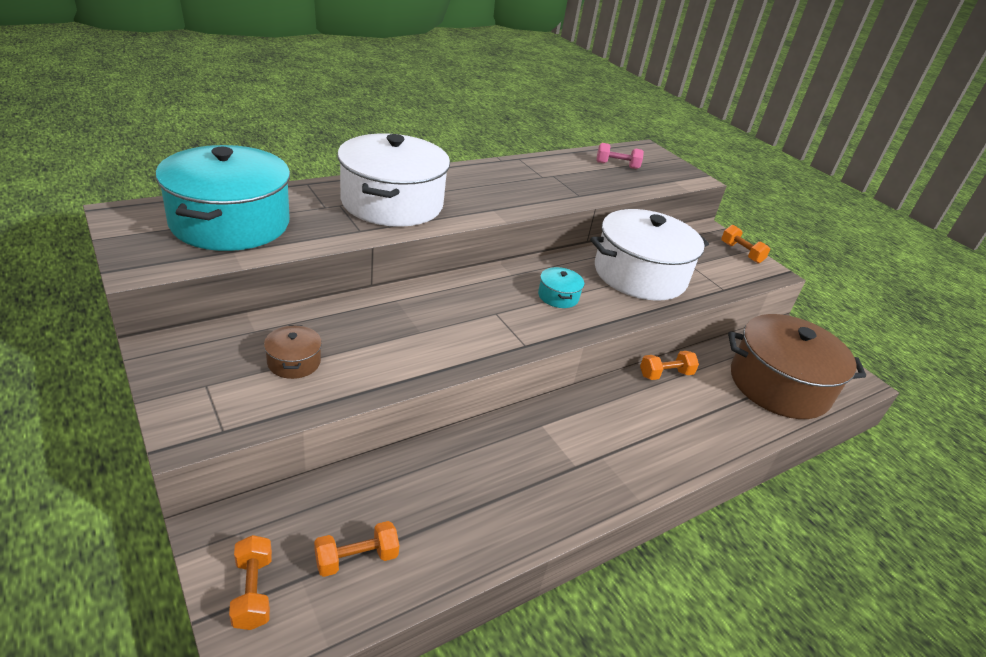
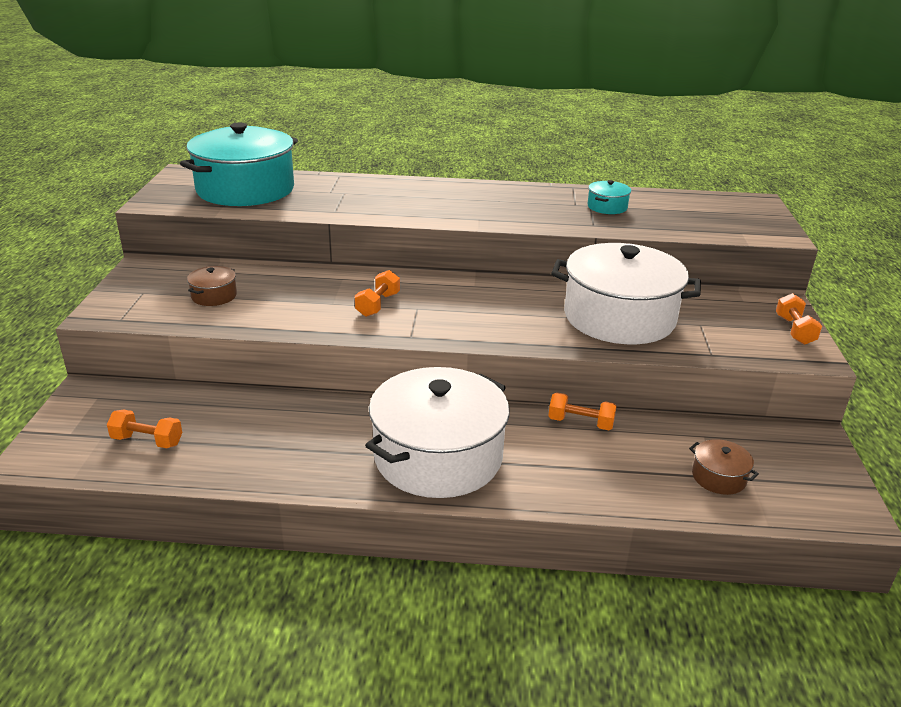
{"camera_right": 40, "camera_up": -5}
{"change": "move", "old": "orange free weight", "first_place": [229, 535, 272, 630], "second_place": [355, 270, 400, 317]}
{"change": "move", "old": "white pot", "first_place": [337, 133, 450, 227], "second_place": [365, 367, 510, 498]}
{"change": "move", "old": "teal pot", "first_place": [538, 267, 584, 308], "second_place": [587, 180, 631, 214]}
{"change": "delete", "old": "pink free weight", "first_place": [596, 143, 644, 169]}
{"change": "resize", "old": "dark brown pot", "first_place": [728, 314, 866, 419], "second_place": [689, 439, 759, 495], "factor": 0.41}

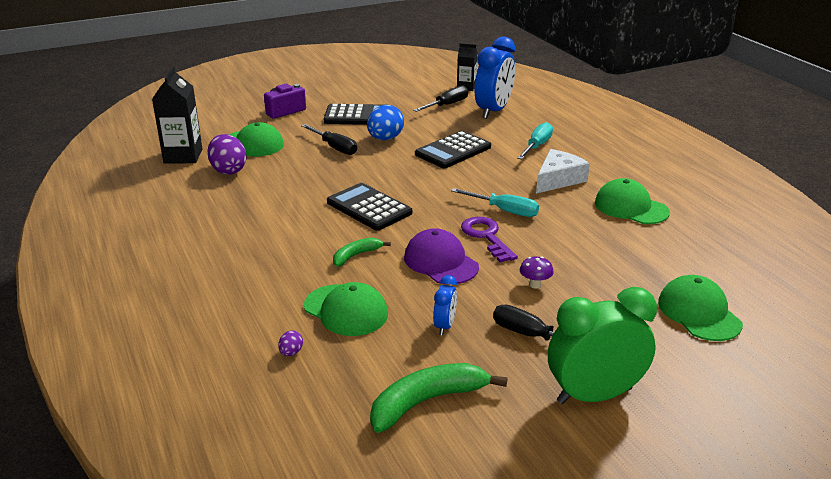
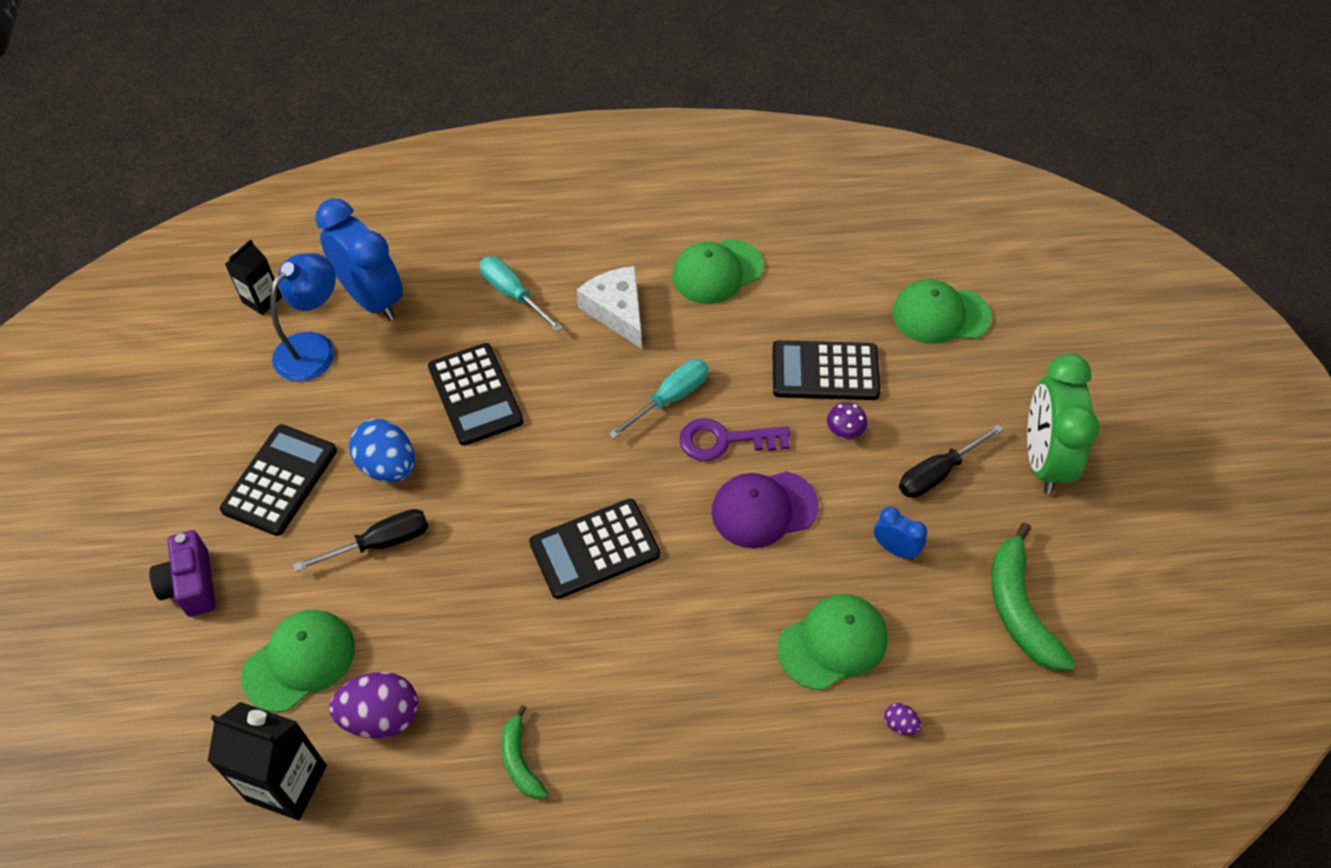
{"camera_right": -70, "camera_up": 25}
{"change": "move", "old": "leaf-green banana", "first_place": [333, 238, 391, 267], "second_place": [501, 705, 548, 799]}
{"change": "replace", "old": "ebony hand screwdriver", "new": "blue reading lamp", "first_place": [413, 85, 468, 112], "second_place": [270, 253, 336, 382]}
{"change": "insert", "new": "ebony pocket calculator", "second_place": [772, 340, 881, 400]}

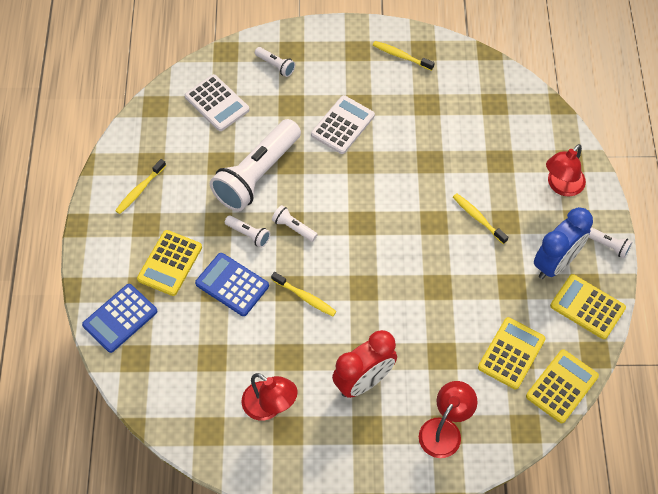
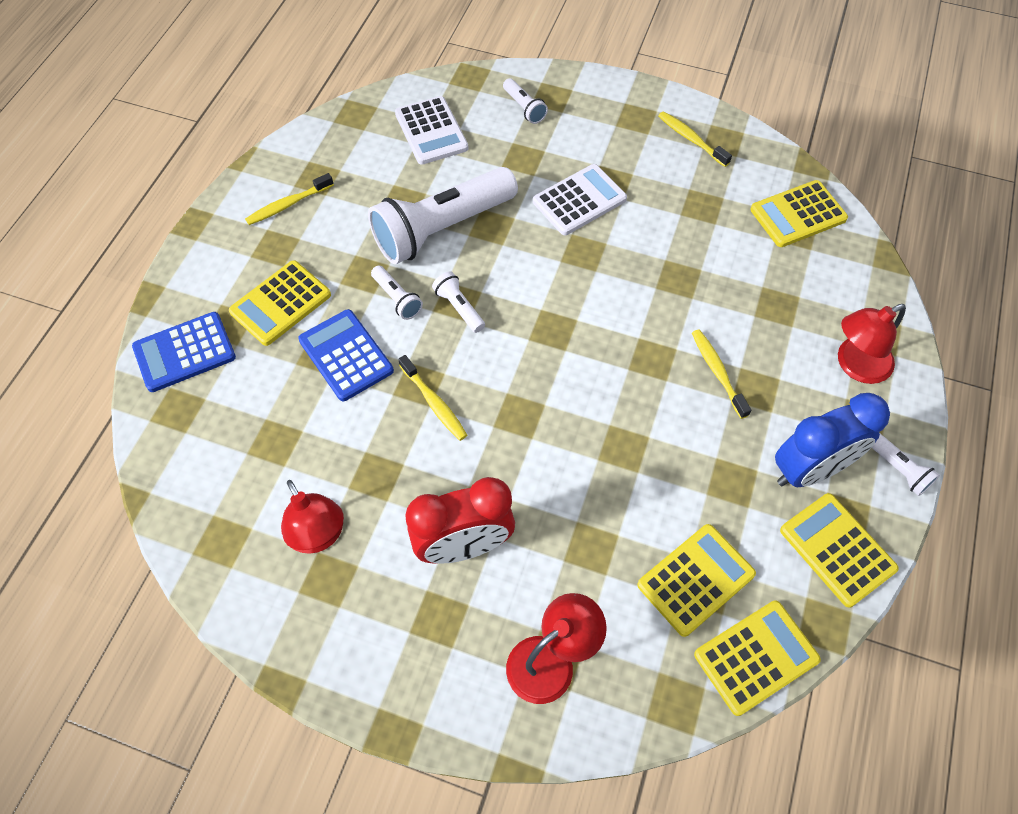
{"camera_right": 20, "camera_up": 0}
{"change": "insert", "new": "yellow pocket calculator", "second_place": [750, 180, 848, 247]}

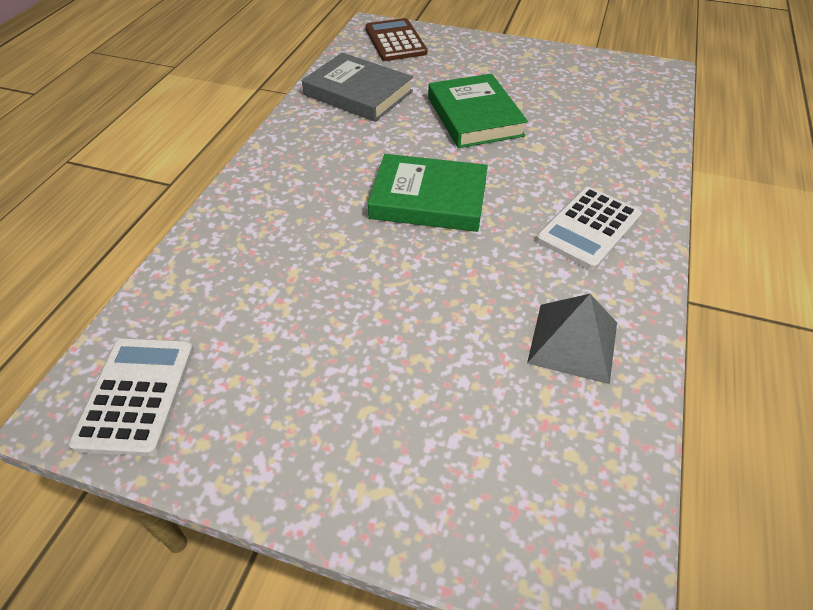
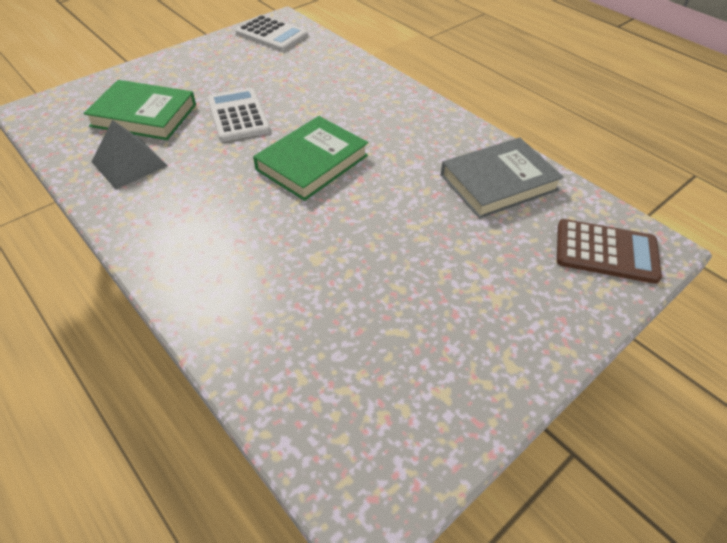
{"camera_right": 120, "camera_up": 0}
{"change": "move", "old": "leaf-green book", "first_place": [428, 73, 528, 148], "second_place": [83, 80, 196, 140]}
{"change": "move", "old": "white pocket calculator", "first_place": [536, 187, 642, 270], "second_place": [207, 88, 270, 142]}

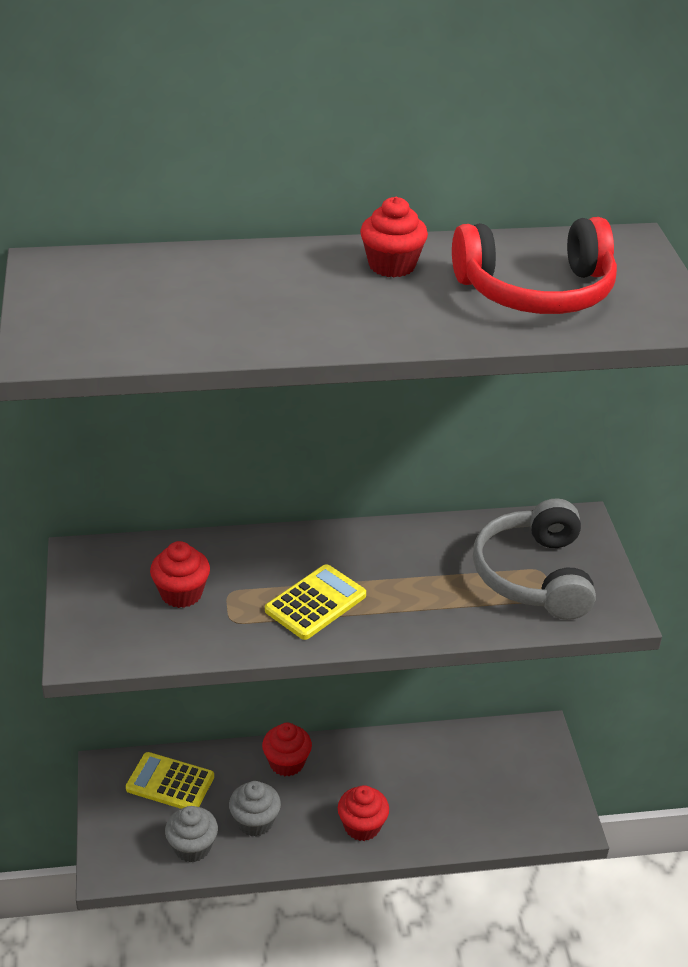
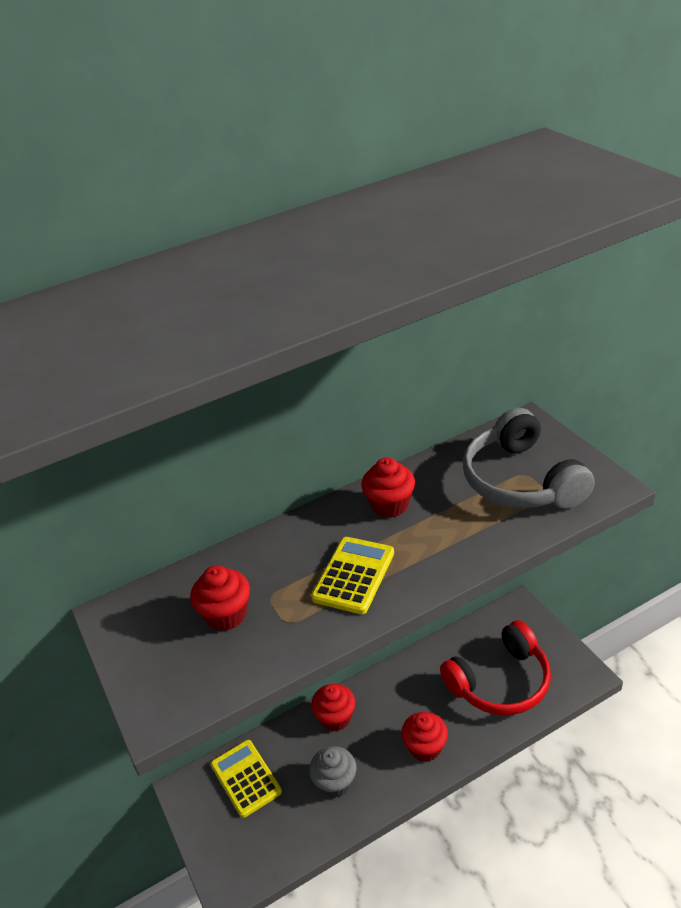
{"camera_right": -15, "camera_up": 0}
{"change": "rotate", "old": "yellow pocket calculator", "first_place": [126, 752, 214, 809], "second_place": [211, 740, 282, 818], "degrees": 60}
{"change": "delete", "old": "gray cupcake", "first_place": [165, 806, 218, 863]}
{"change": "move", "old": "red cupcake", "first_place": [360, 197, 428, 277], "second_place": [362, 457, 415, 518]}
{"change": "move", "old": "red headset", "first_place": [452, 217, 617, 314], "second_place": [440, 620, 551, 715]}

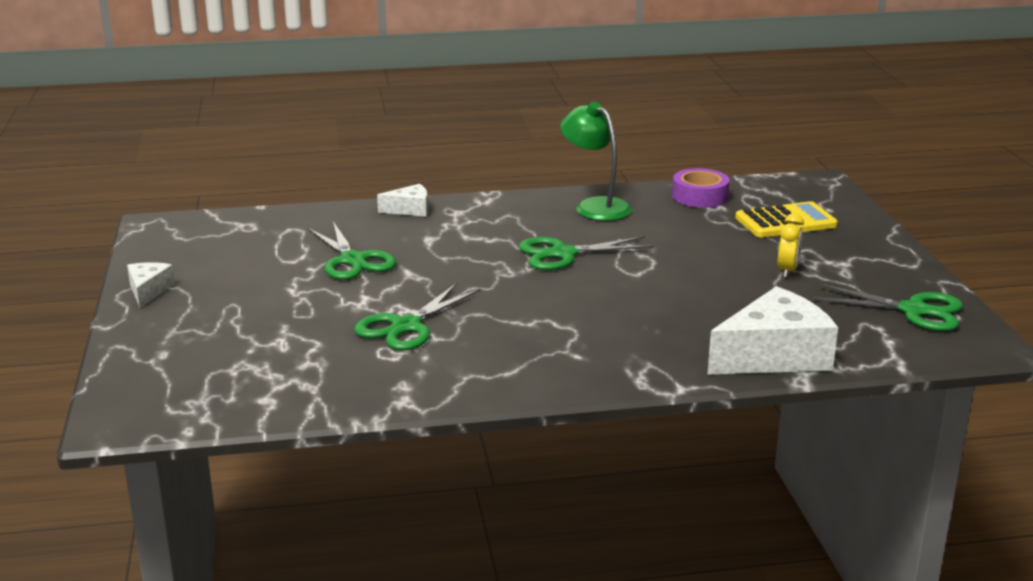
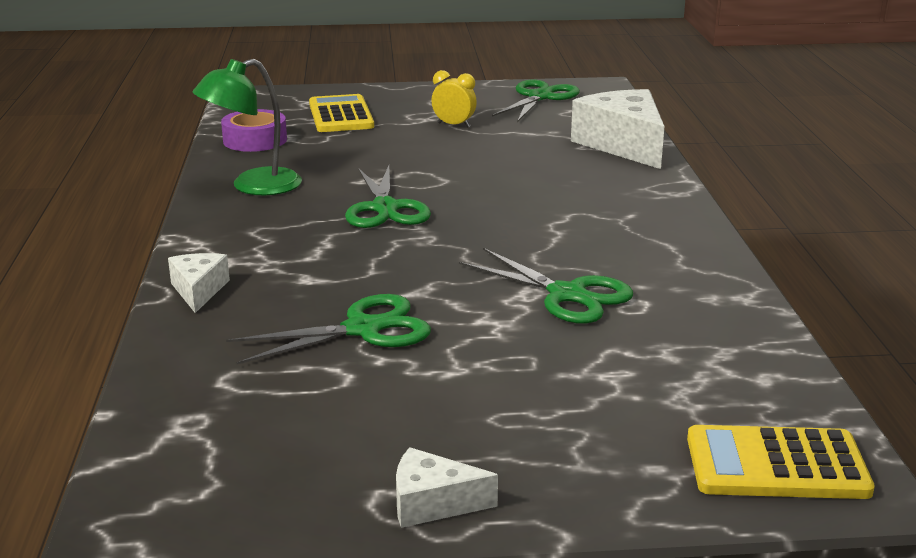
{"camera_right": -85, "camera_up": 0}
{"change": "insert", "new": "yellow pocket calculator", "second_place": [687, 425, 875, 499]}

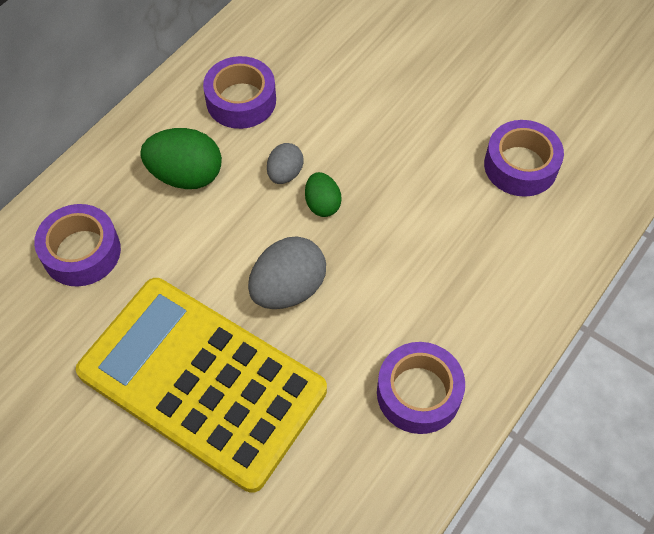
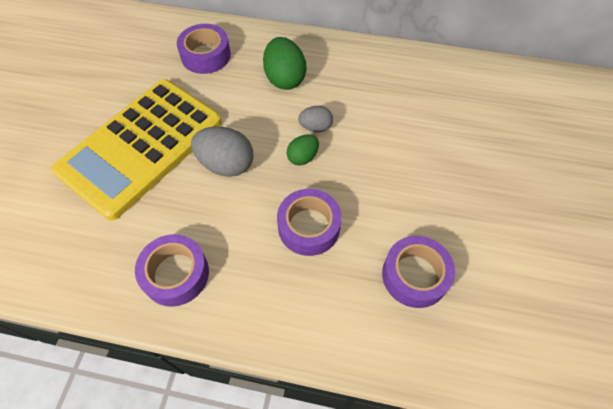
{"camera_right": 65, "camera_up": 0}
{"change": "rotate", "old": "yellow pocket calculator", "first_place": [76, 278, 327, 493], "second_place": [51, 79, 222, 221], "degrees": -150}
{"change": "move", "old": "royal purple tape", "first_place": [203, 56, 276, 129], "second_place": [277, 189, 342, 256]}

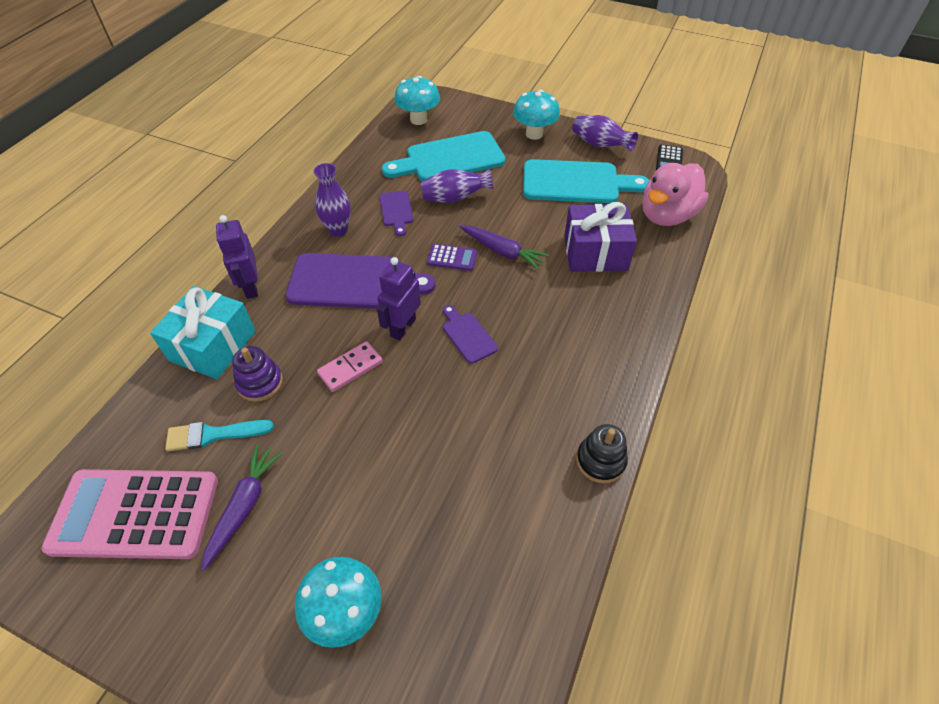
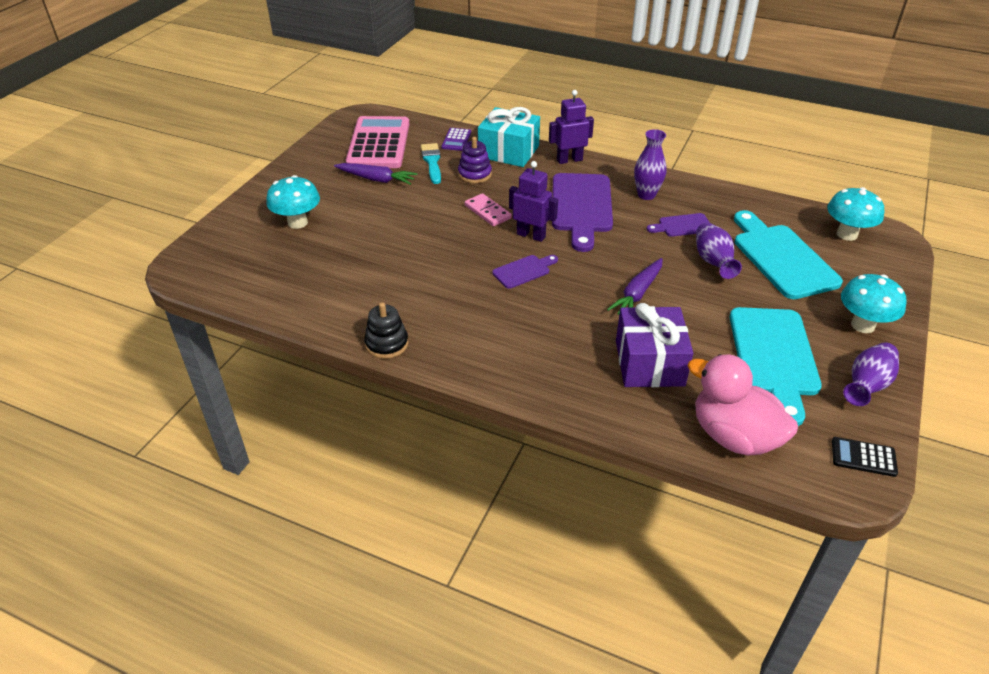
{"camera_right": 90, "camera_up": -10}
{"change": "move", "old": "royal purple pocket calculator", "first_place": [427, 244, 477, 271], "second_place": [442, 128, 471, 151]}

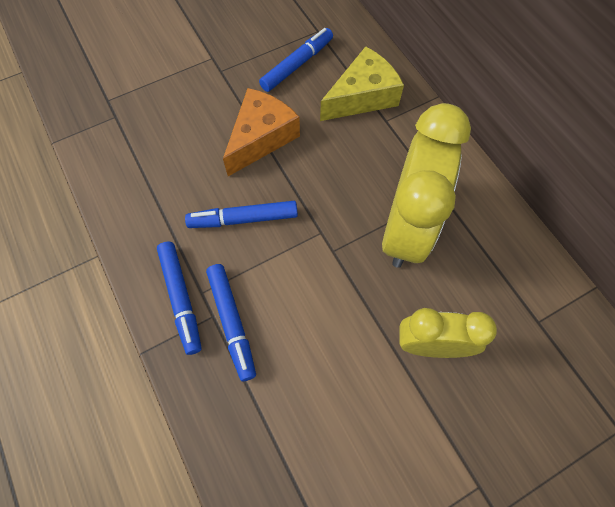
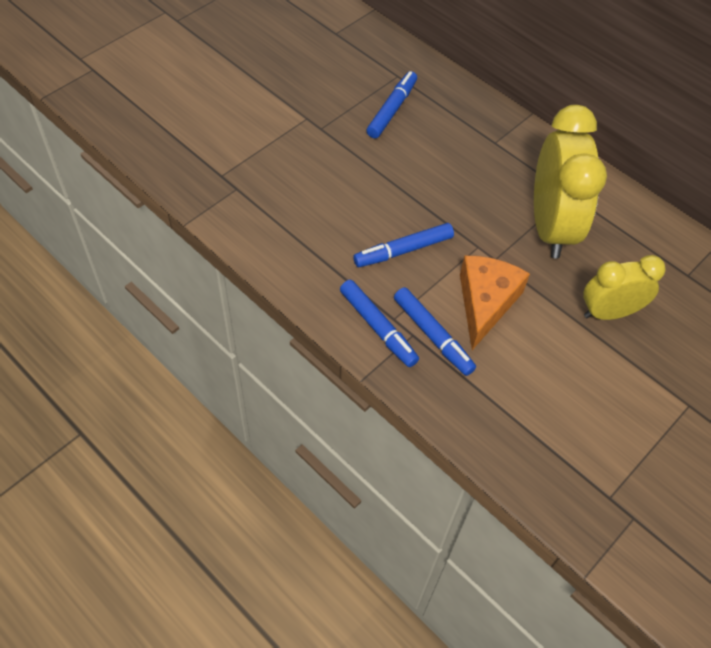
{"camera_right": -20, "camera_up": -10}
{"change": "move", "old": "orange cheese", "first_place": [223, 88, 300, 176], "second_place": [460, 255, 530, 350]}
{"change": "delete", "old": "yellow cheese", "first_place": [320, 46, 404, 121]}

